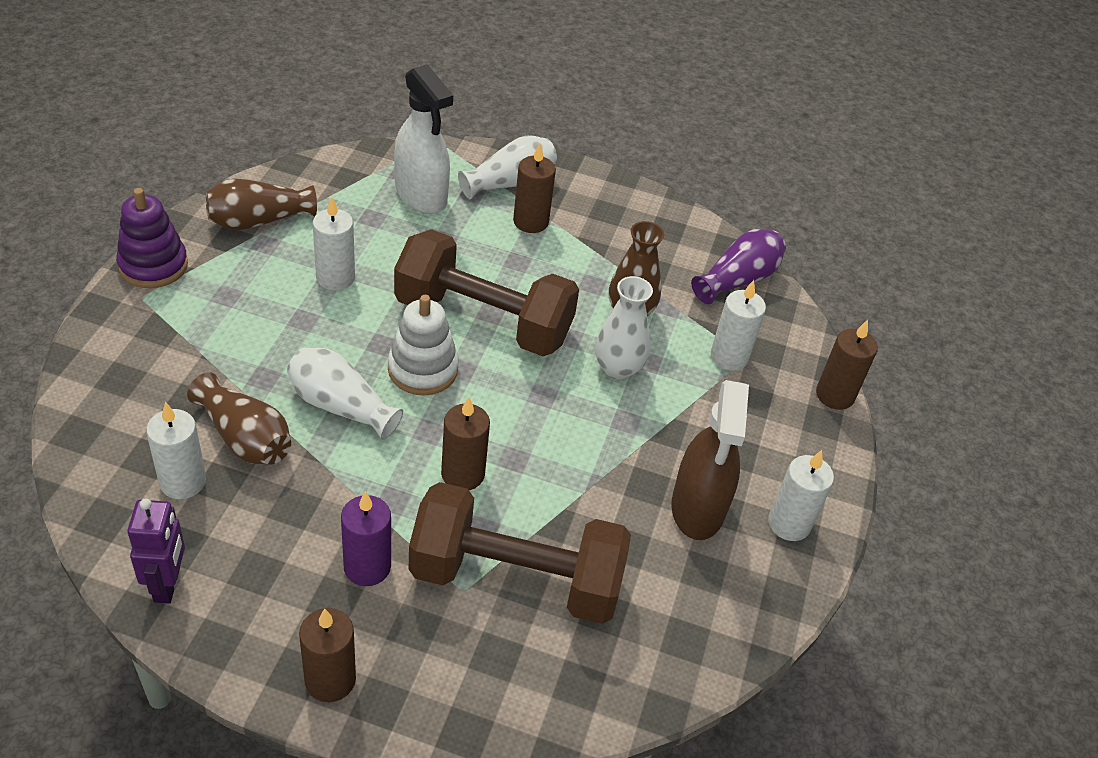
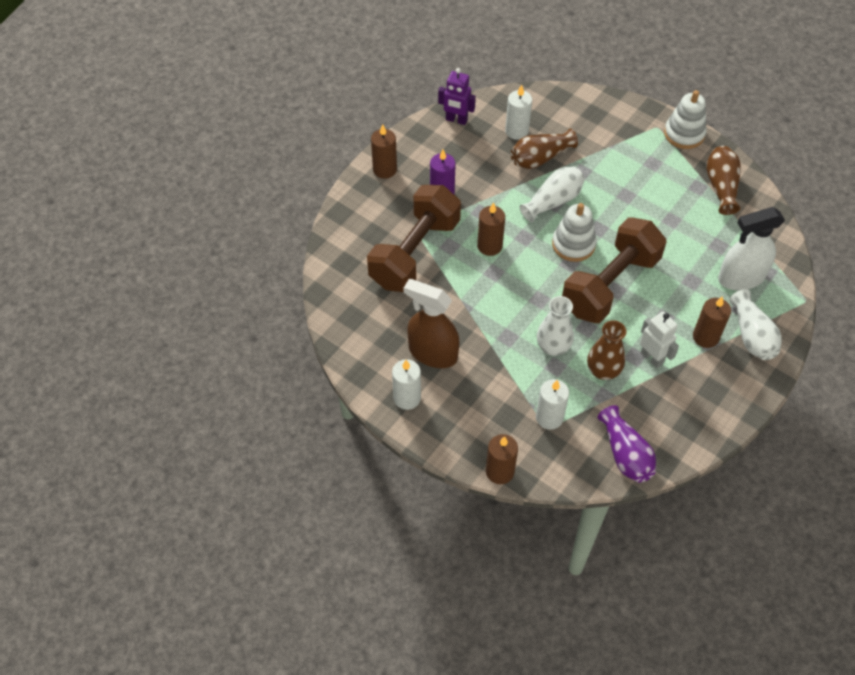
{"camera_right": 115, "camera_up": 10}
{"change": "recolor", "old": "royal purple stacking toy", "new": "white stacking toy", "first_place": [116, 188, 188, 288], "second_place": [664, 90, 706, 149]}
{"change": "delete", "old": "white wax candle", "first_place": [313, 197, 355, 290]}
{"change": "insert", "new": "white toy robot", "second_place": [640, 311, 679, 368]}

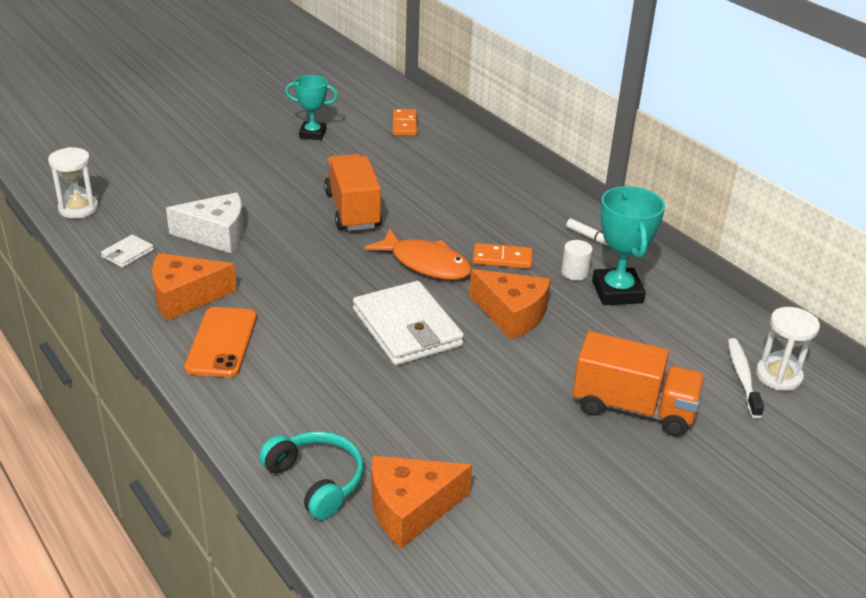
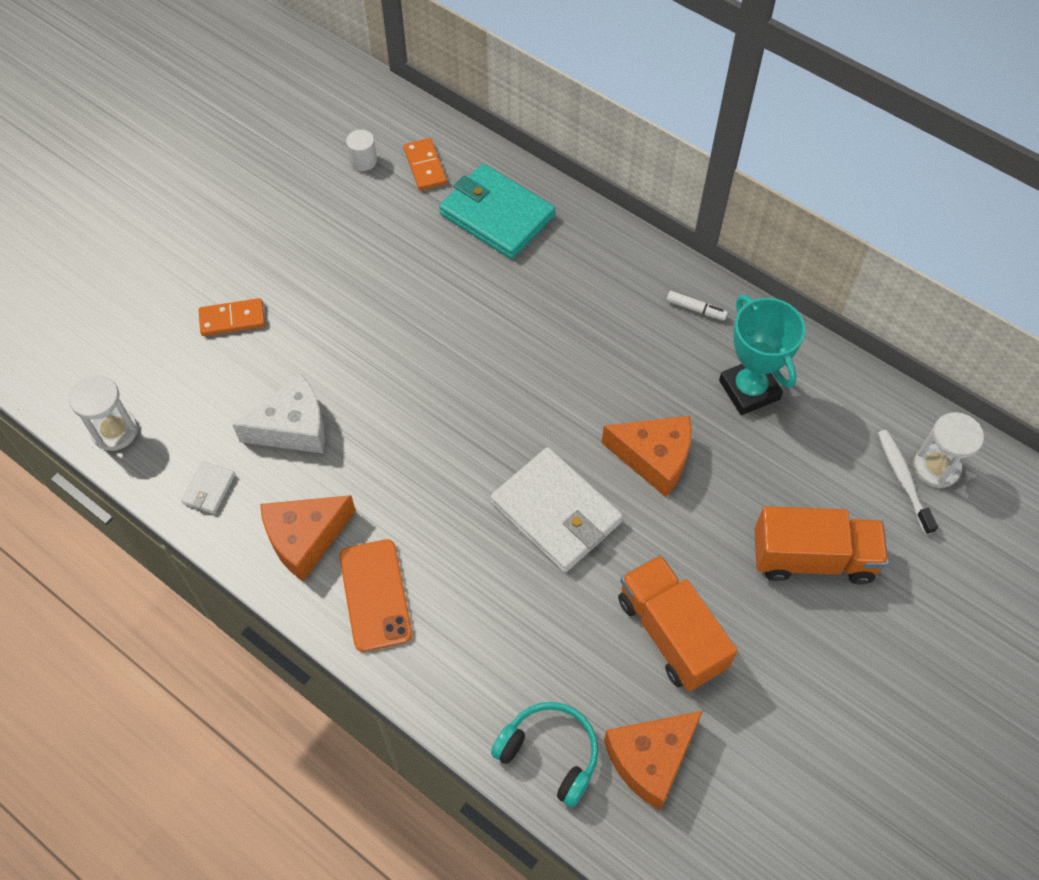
{"camera_right": -15, "camera_up": 25}
{"change": "delete", "old": "teal award cup", "first_place": [285, 75, 338, 140]}
{"change": "move", "old": "orange lorry", "first_place": [324, 154, 382, 231], "second_place": [618, 555, 737, 692]}
{"change": "delete", "old": "orange toy fish", "first_place": [364, 229, 472, 280]}
{"change": "move", "old": "orange domino piece", "first_place": [473, 243, 533, 269], "second_place": [199, 298, 265, 336]}
{"change": "move", "old": "white cylinder", "first_place": [561, 240, 593, 280], "second_place": [346, 130, 377, 171]}
{"change": "insert", "new": "teal billfold", "second_place": [439, 164, 555, 259]}

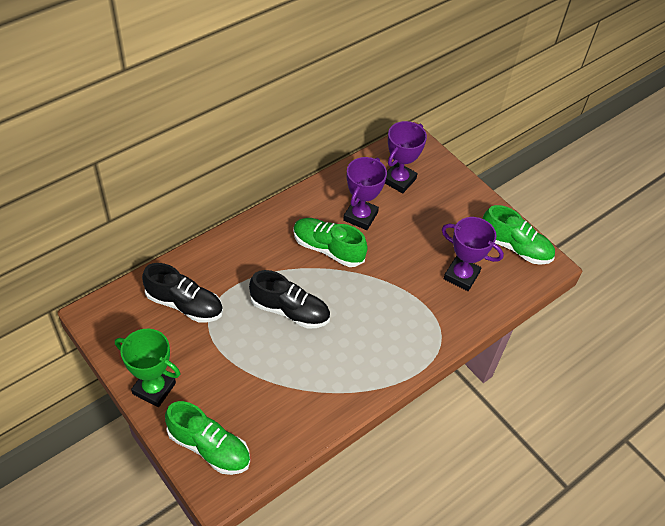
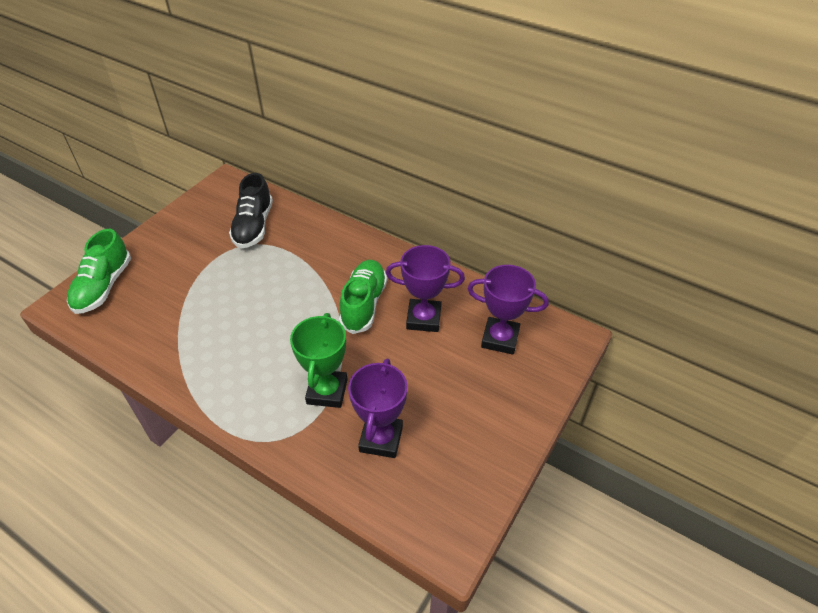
{"camera_right": 75, "camera_up": -5}
{"change": "move", "old": "leaf-green award cup", "first_place": [115, 329, 180, 407], "second_place": [290, 313, 348, 408]}
{"change": "delete", "old": "ebony lace-up shoe", "first_place": [249, 270, 330, 329]}
{"change": "delete", "old": "leaf-green lace-up shoe", "first_place": [483, 205, 555, 265]}

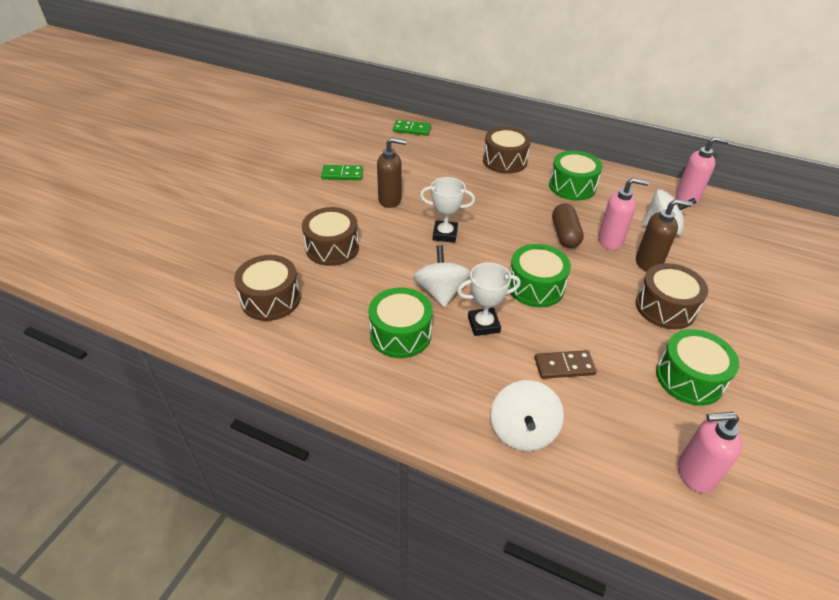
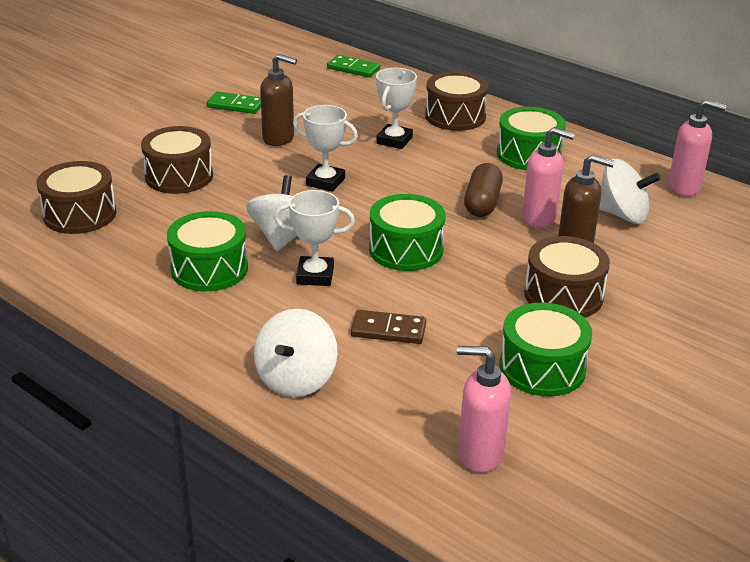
{"camera_right": 15, "camera_up": -10}
{"change": "insert", "new": "white award cup", "second_place": [376, 68, 417, 149]}

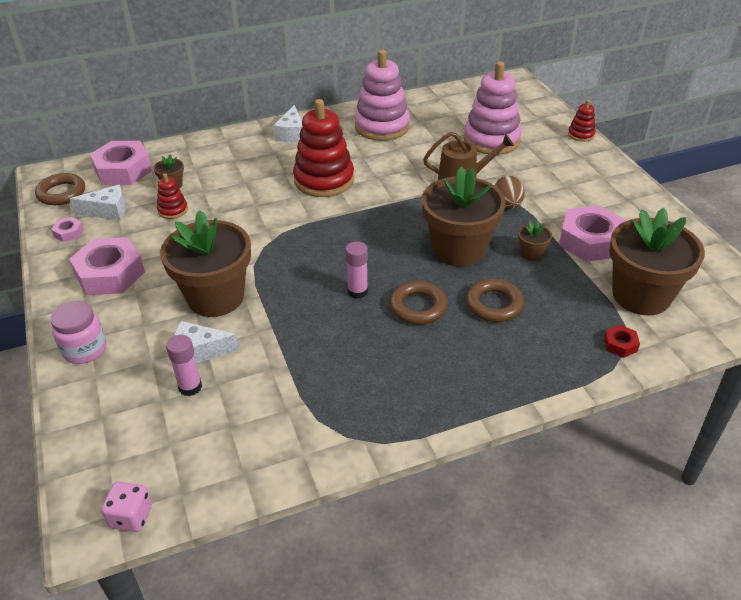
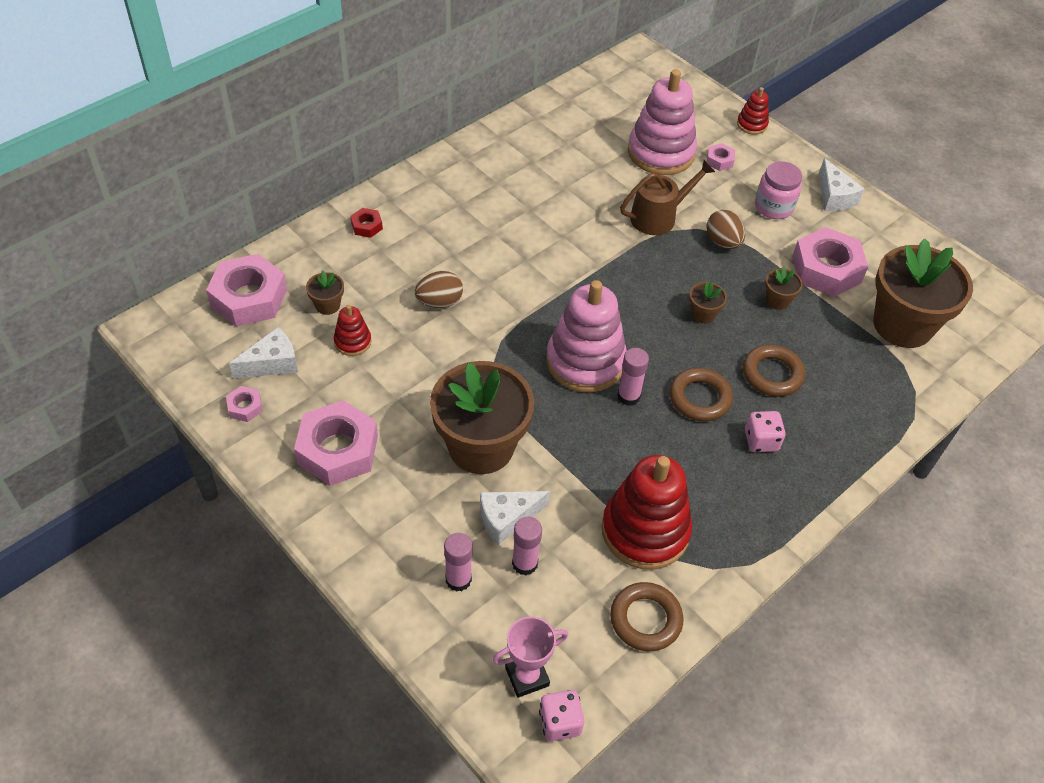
{"camera_right": -25, "camera_up": 10}
{"change": "move", "old": "dark brown torus", "first_place": [35, 173, 85, 205], "second_place": [610, 582, 684, 651]}
{"change": "move", "old": "pink jam jar", "first_place": [50, 301, 107, 364], "second_place": [755, 161, 802, 219]}
{"change": "move", "old": "white cheese", "first_place": [273, 105, 303, 142], "second_place": [819, 158, 864, 211]}
{"change": "move", "old": "red stacking toy", "first_place": [293, 99, 354, 197], "second_place": [602, 455, 693, 570]}
{"change": "move", "old": "pink stacking toy", "first_place": [354, 50, 410, 141], "second_place": [546, 280, 627, 392]}
{"change": "resize", "old": "dark brown potted plant", "first_place": [422, 167, 506, 267], "second_place": [689, 282, 727, 324], "factor": 0.41}
{"change": "move", "old": "red hex nut", "first_place": [604, 325, 640, 358], "second_place": [350, 208, 383, 238]}
{"change": "insert", "new": "dark brown egg shape", "second_place": [415, 271, 463, 308]}
{"change": "insert", "new": "pink glue", "second_place": [444, 533, 473, 592]}
{"change": "insert", "new": "pink award cup", "second_place": [492, 617, 568, 698]}
{"change": "insert", "new": "pink hex nut", "second_place": [707, 143, 735, 171]}
{"change": "insert", "new": "pink die", "second_place": [745, 411, 786, 452]}

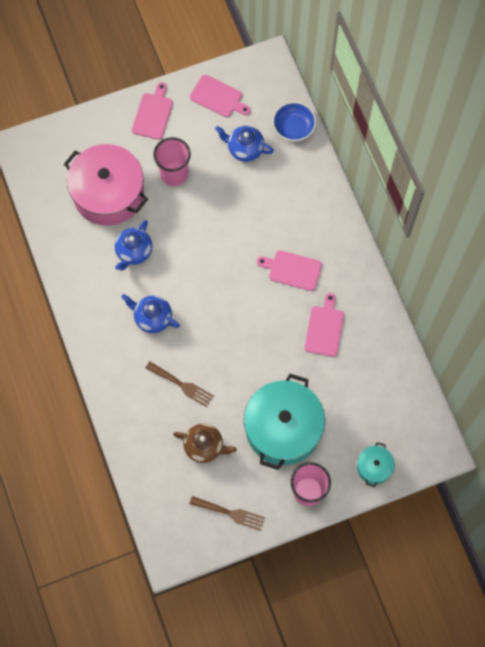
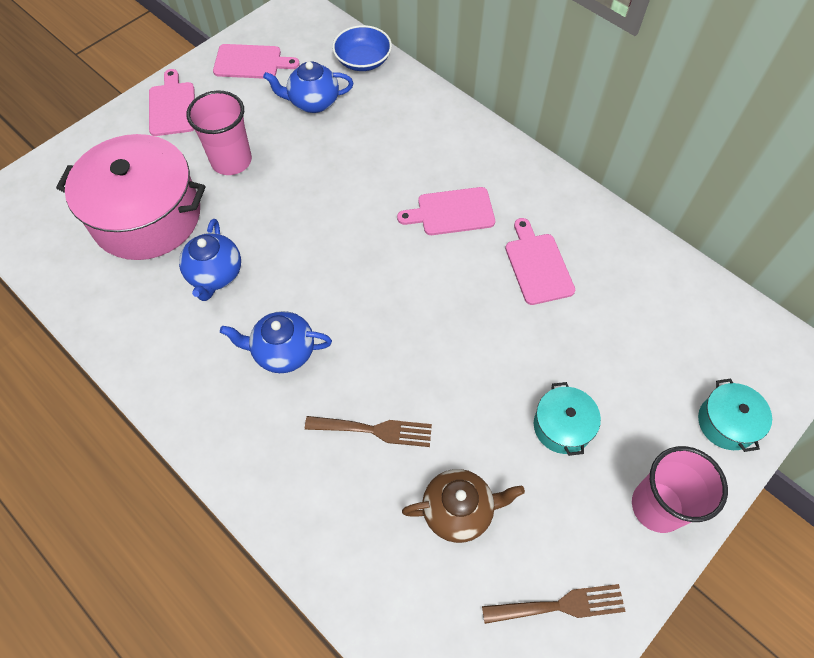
{"camera_right": -25, "camera_up": -10}
{"change": "resize", "old": "teal pot", "first_place": [244, 374, 325, 470], "second_place": [534, 382, 601, 456], "factor": 0.46}

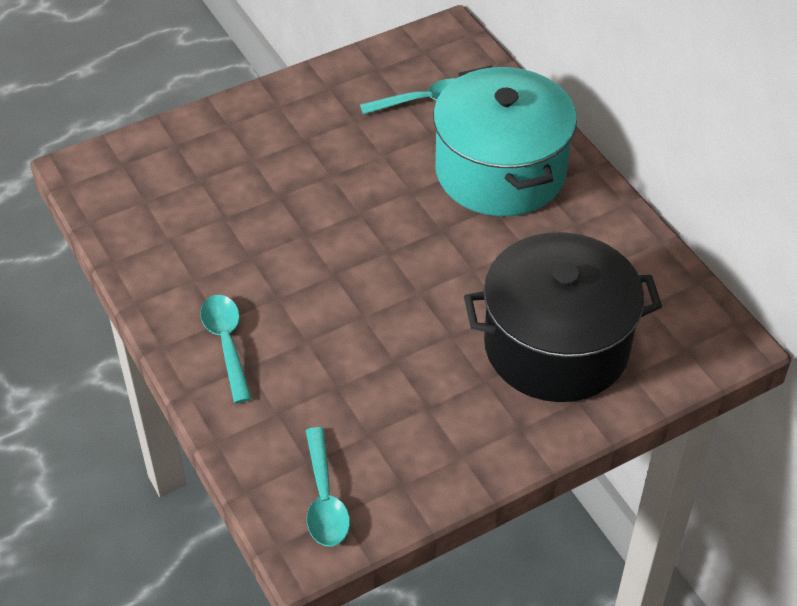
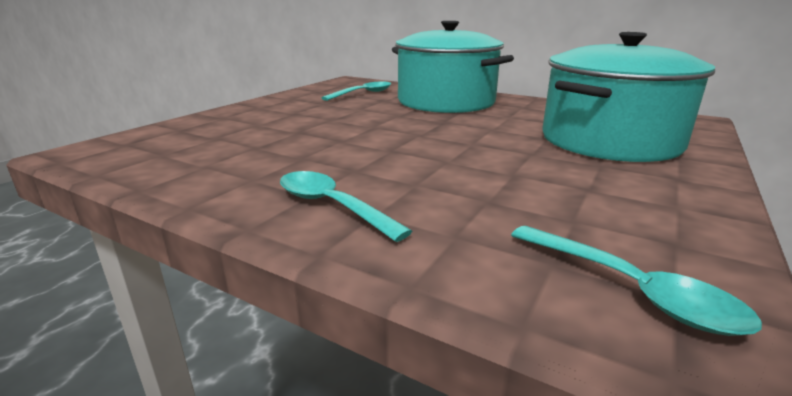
{"camera_right": -30, "camera_up": -25}
{"change": "recolor", "old": "ebony pot", "new": "teal pot", "first_place": [464, 232, 662, 402], "second_place": [542, 32, 715, 162]}

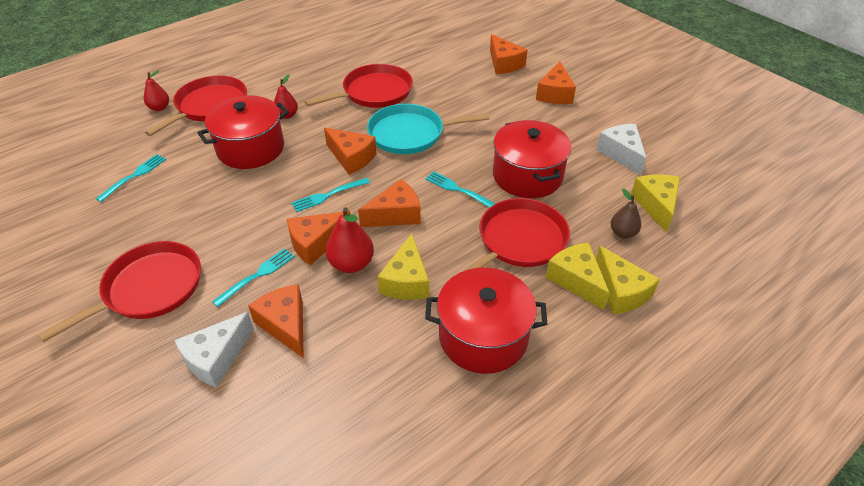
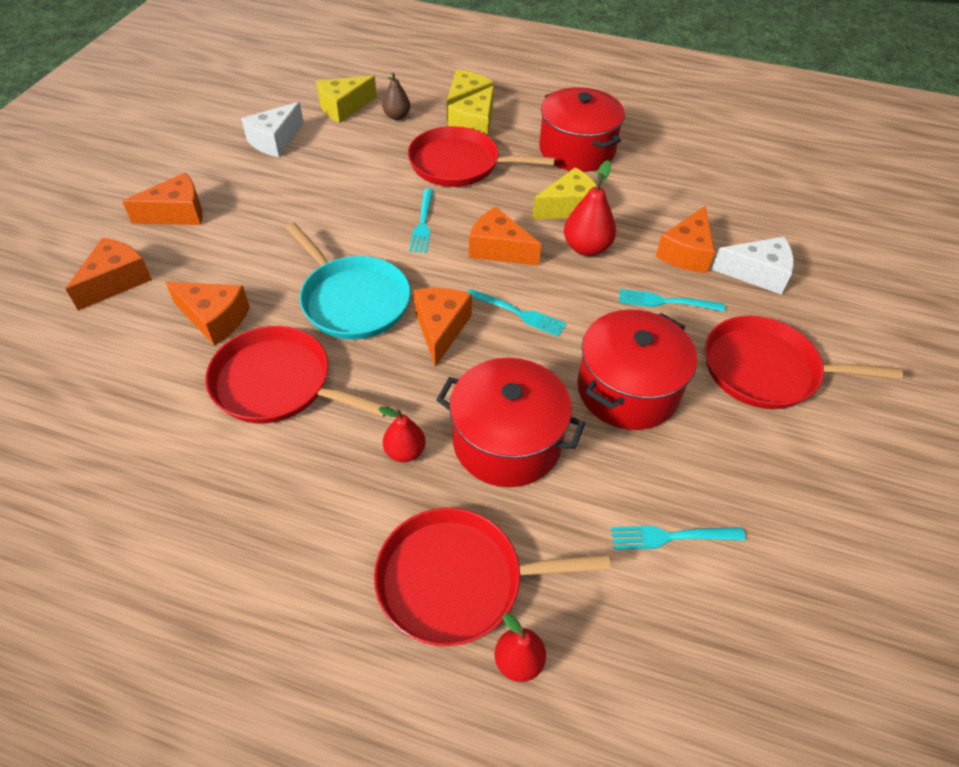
{"camera_right": -125, "camera_up": 5}
{"change": "move", "old": "orange cheese", "first_place": [287, 211, 350, 266], "second_place": [165, 282, 250, 346]}
{"change": "move", "old": "red pot", "first_place": [493, 120, 571, 198], "second_place": [577, 310, 697, 430]}

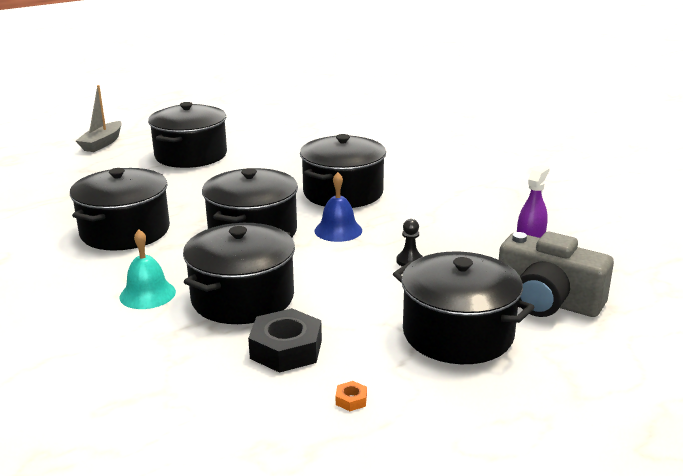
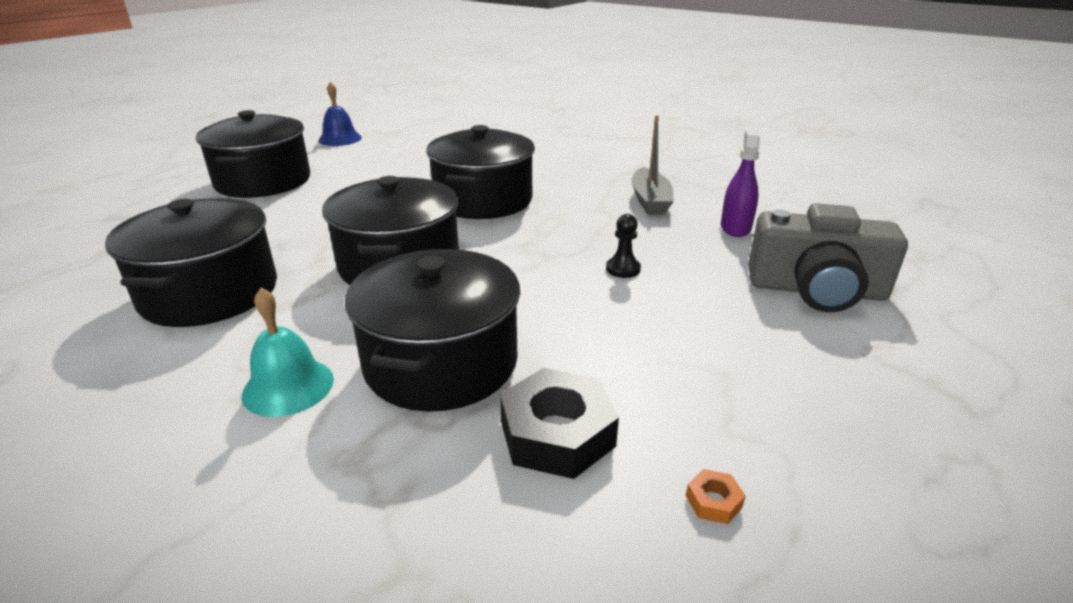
{"camera_right": -20, "camera_up": 5}
{"change": "move", "old": "gray sailboat", "first_place": [76, 85, 122, 152], "second_place": [631, 115, 674, 215]}
{"change": "move", "old": "blue bell", "first_place": [314, 172, 362, 242], "second_place": [318, 82, 362, 146]}
{"change": "delete", "old": "ebony pot", "first_place": [393, 252, 535, 364]}

